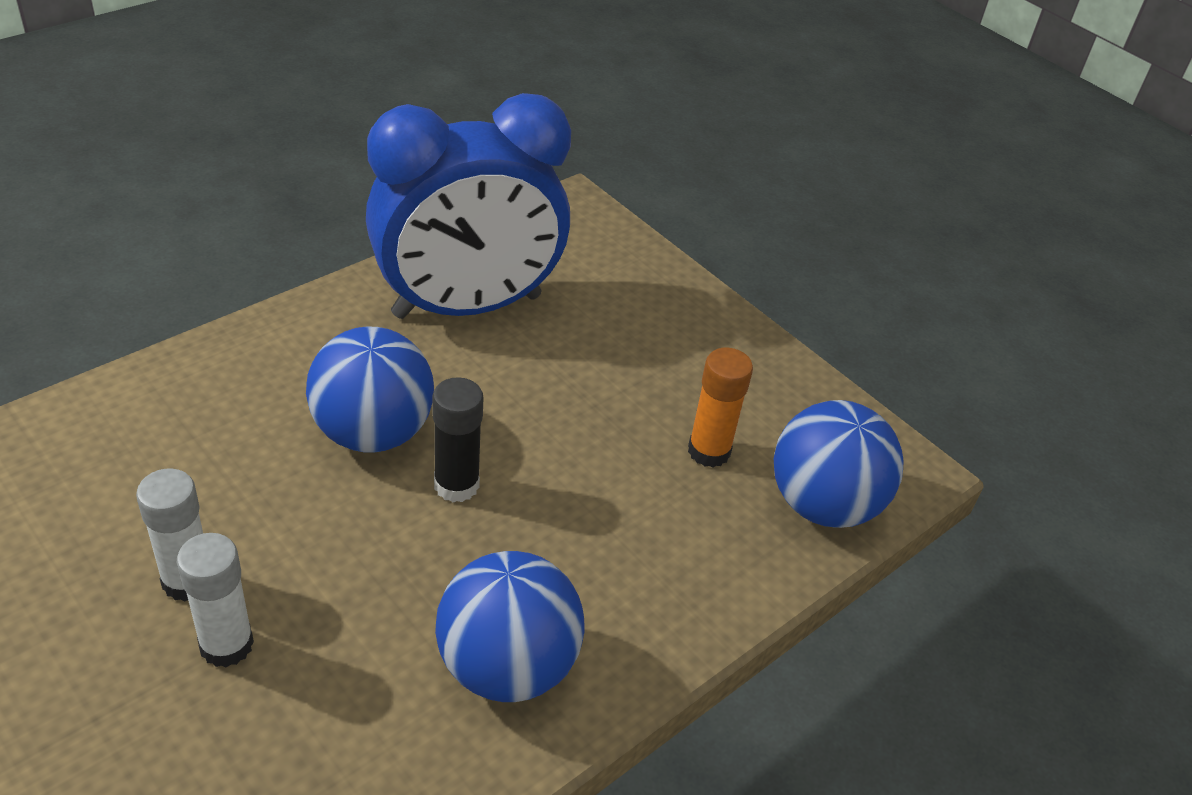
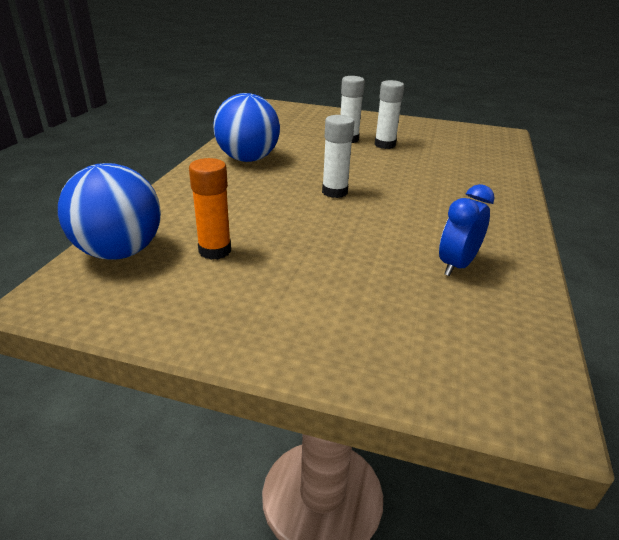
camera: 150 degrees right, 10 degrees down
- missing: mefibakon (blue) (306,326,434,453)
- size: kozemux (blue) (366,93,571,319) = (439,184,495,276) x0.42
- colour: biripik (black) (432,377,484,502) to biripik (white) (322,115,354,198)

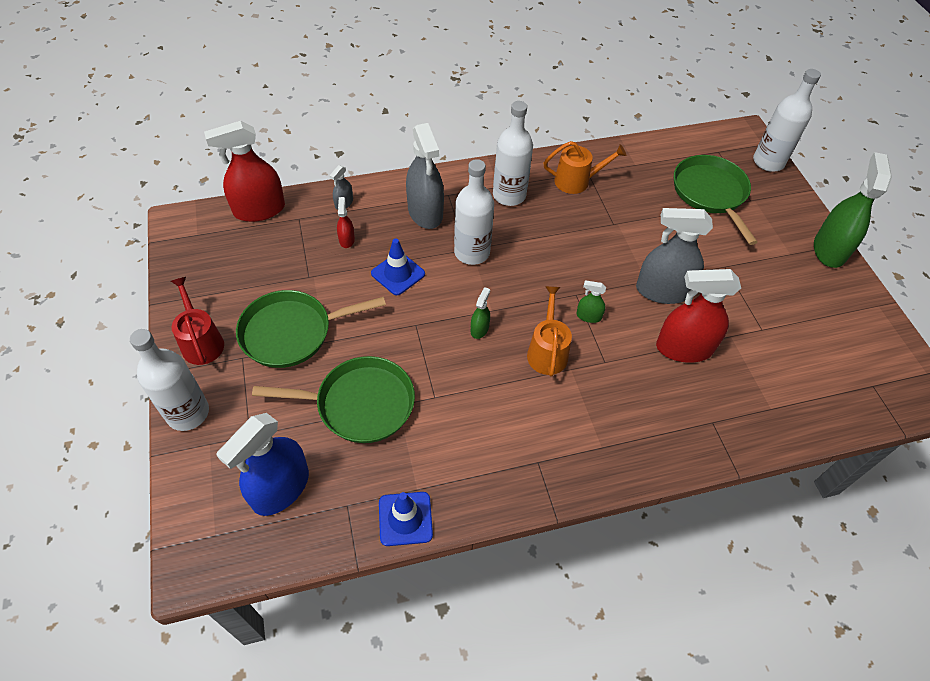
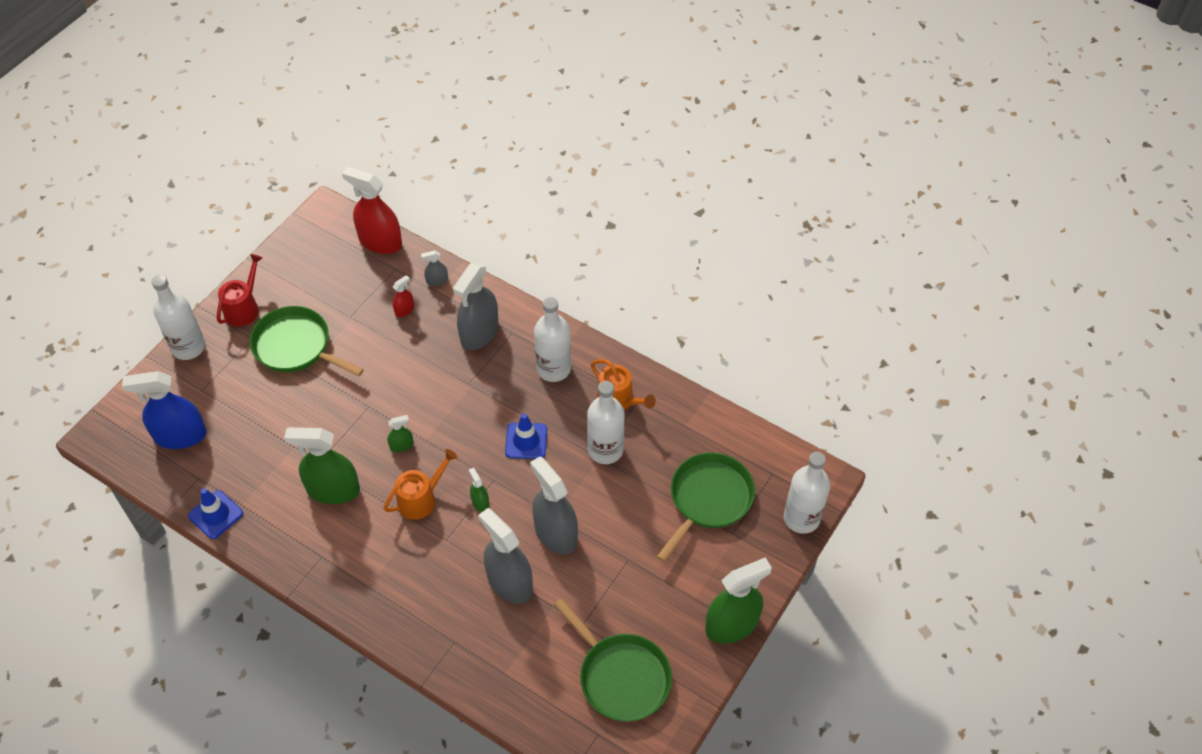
camera: 50 degrees right, 0 degrees up
- relocated: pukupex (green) (252,356,415,443) to (554,598,672,722)
- relocated: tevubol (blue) (371,239,425,295) to (505,413,547,459)
- relocated: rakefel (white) (454,159,494,265) to (587,381,625,464)
- colour: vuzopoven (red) (656,269,741,363) to vuzopoven (grey) (478,508,533,604)
- appeared: vuzopoven (green) (284,427,360,504)

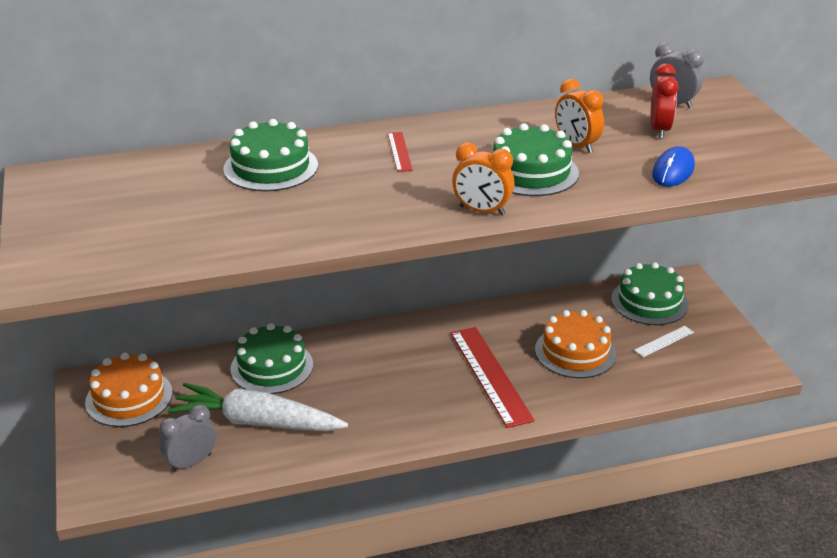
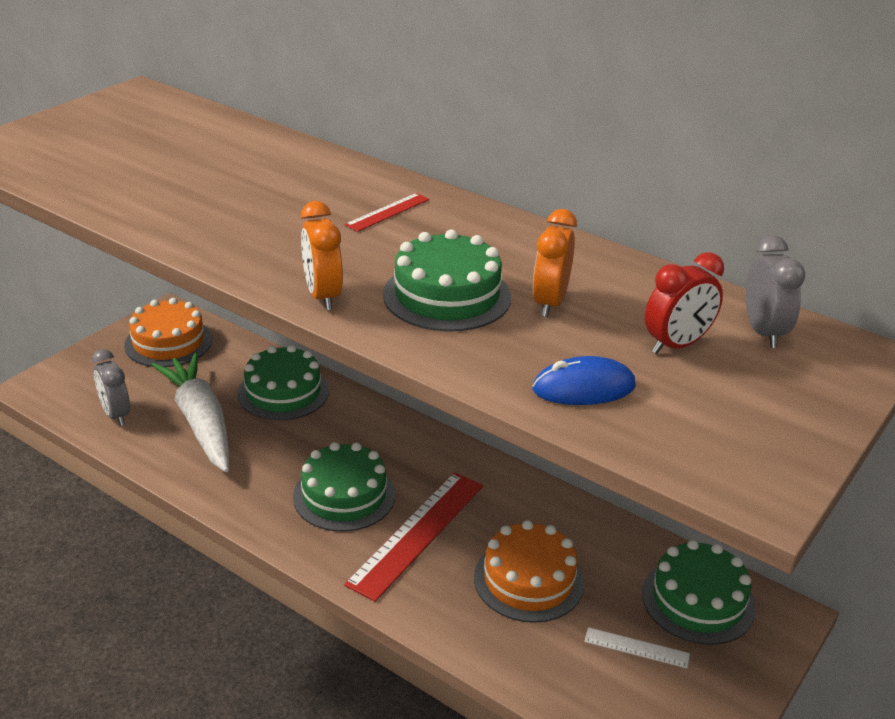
camera: 50 degrees right, 0 degrees up
- spun: kozemux (grey) (159,405,216,472) = (92,349,130,426) 135 degrees counterclockwise
- relocated: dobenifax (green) (223,119,318,191) to (293,442,395,532)

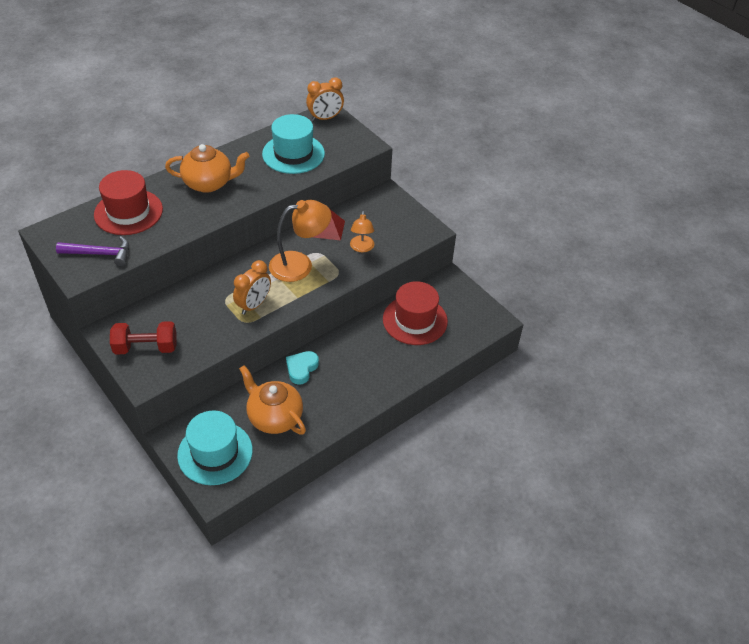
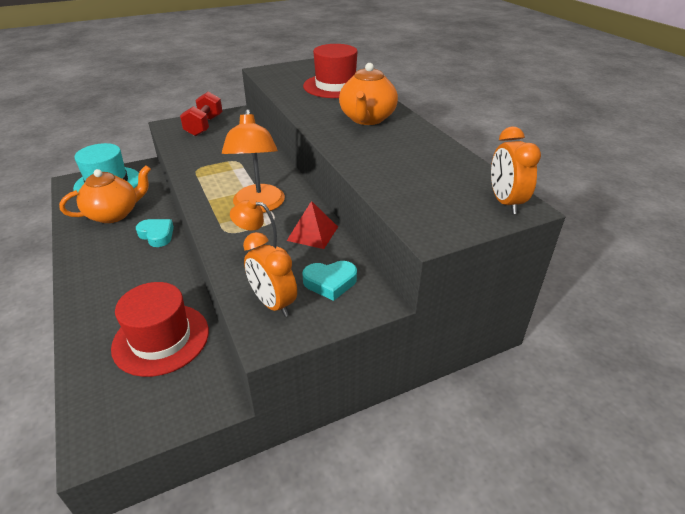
camera: 105 degrees right, 10 degrees down
- missing: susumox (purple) (56,236,129,266)
- relocated: kozemux (orange) (233,260,271,315) to (243,232,297,317)
- missing: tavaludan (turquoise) (262,114,325,174)
- appeared: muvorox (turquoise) (302,261,357,301)

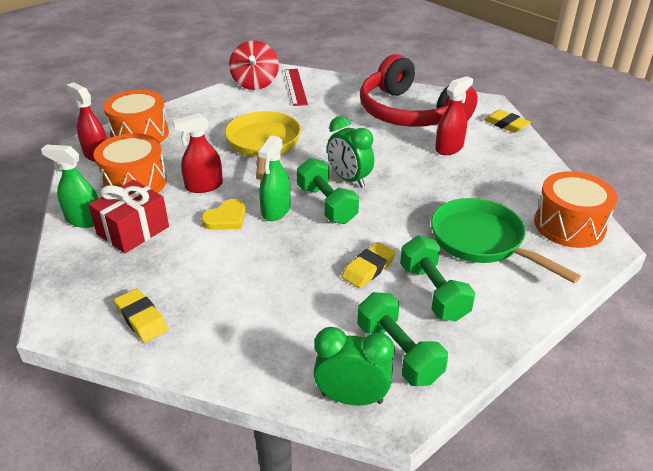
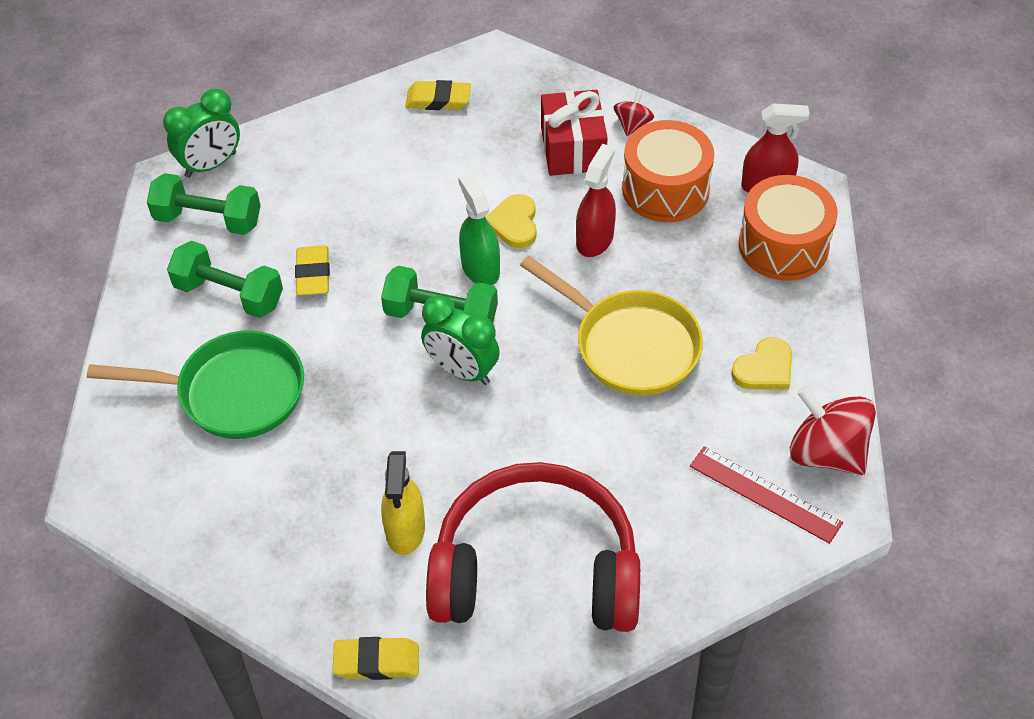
camera: 135 degrees right, 15 degrees up
- exchanged: vuzopoven (green) (41,144,98,228) to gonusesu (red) (613,89,654,136)
- spun: kozemux (green) (327,116,374,188) = (421,295,500,385) 150 degrees counterclockwise
- colour: vuzopoven (red) (435,76,473,155) to vuzopoven (yellow) (381,451,425,555)
- missing: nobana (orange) (534,171,617,248)
- appeared: muvorox (yellow) (731,337,792,390)

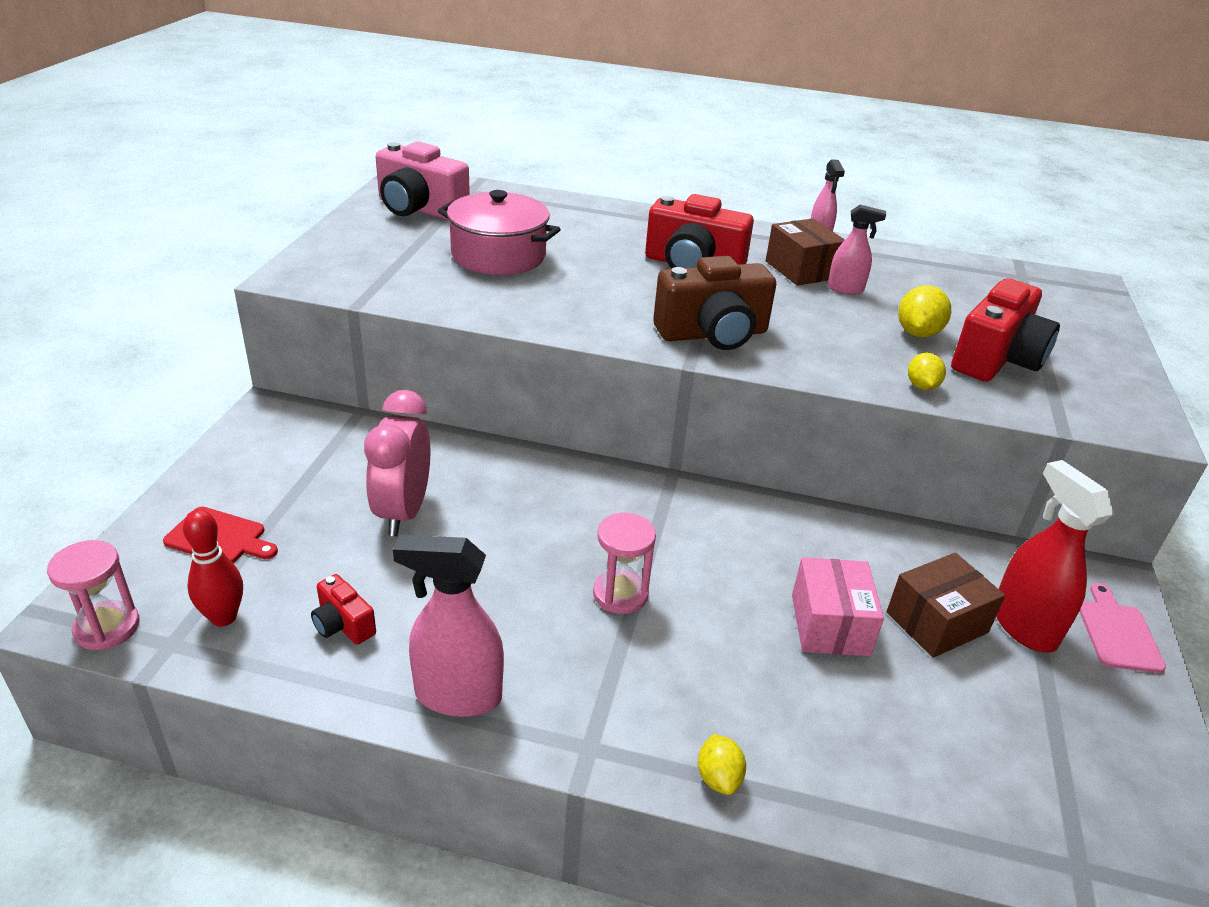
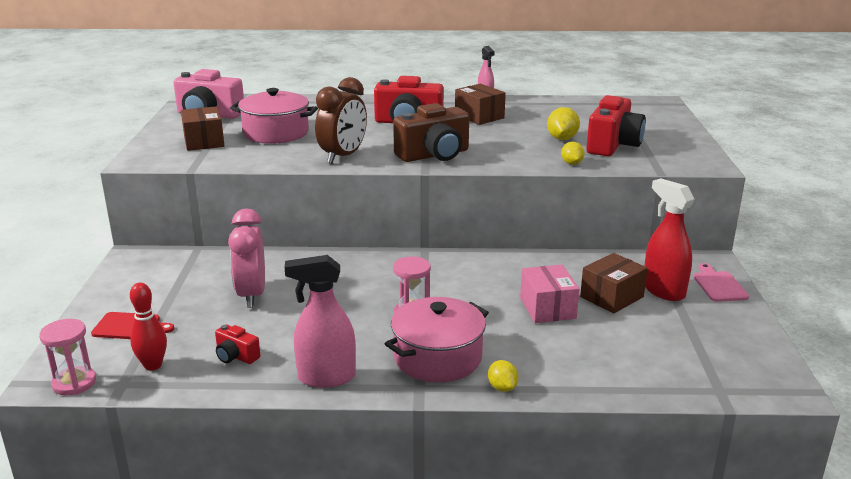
camera: 10 degrees left, 10 degrees down
- missing: vuzopoven (pink) (828,205,886,295)
- appeared: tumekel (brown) (181,106,225,151)
- appeared: kozemux (brown) (315,77,367,164)
- appeared: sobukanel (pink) (385,297,489,382)

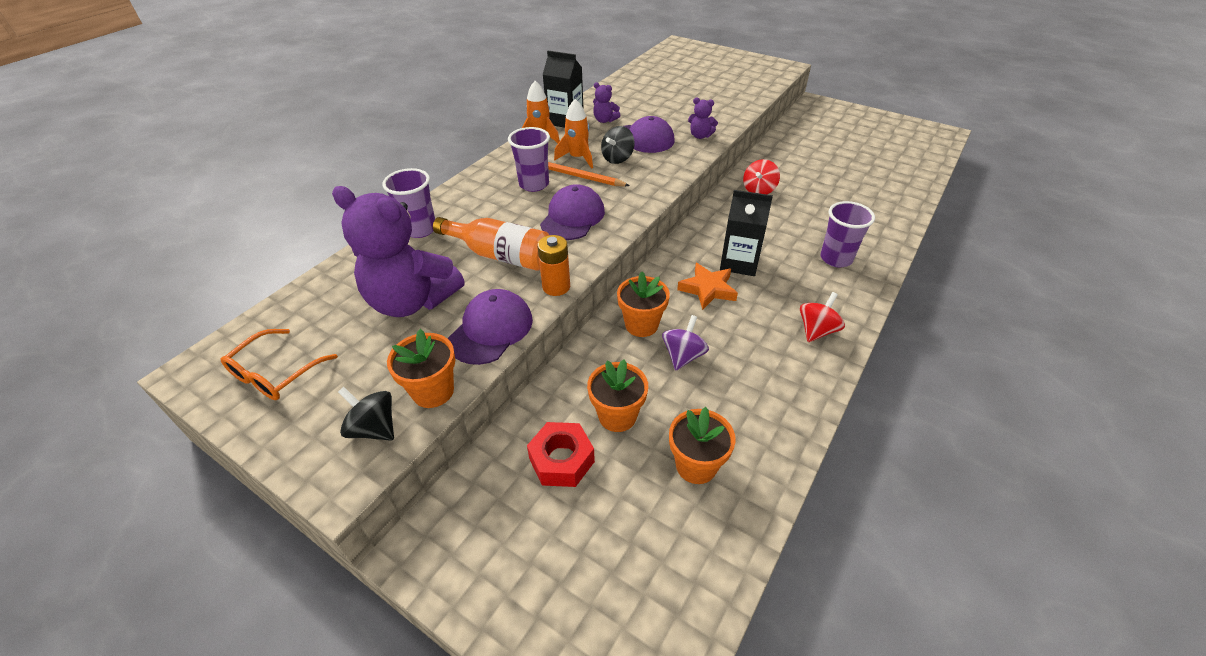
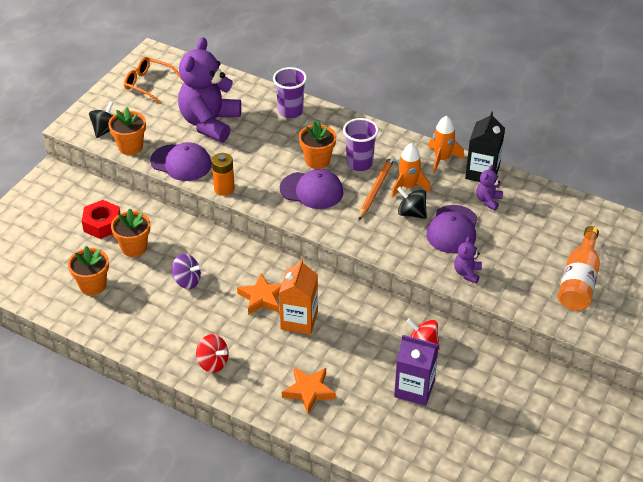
camera: 85 degrees right, 0 degrees up
- relocated: rakefel (orange) (433,217,549,271) to (558,226,600,311)
- relocated: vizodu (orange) (617,272,670,337) to (299,121,336,169)
- colour: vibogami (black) (720,190,773,276) to vibogami (orange) (279,259,318,335)
- exchanged: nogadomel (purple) (820,201,875,267) to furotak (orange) (282,367,336,414)
- appeared: vibogami (purple) (394,335,439,406)

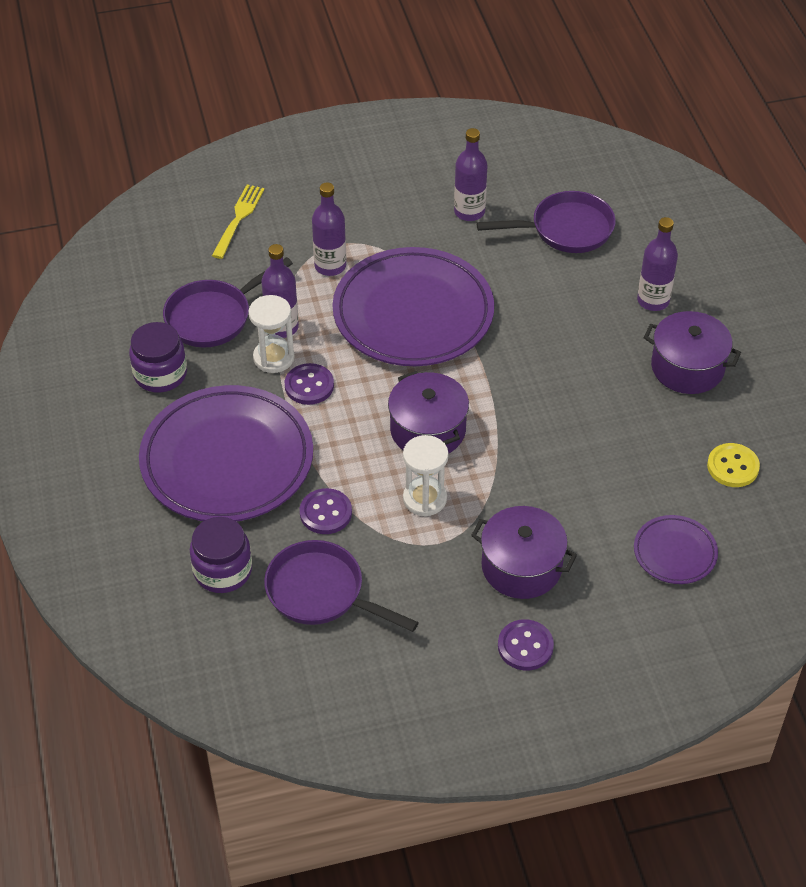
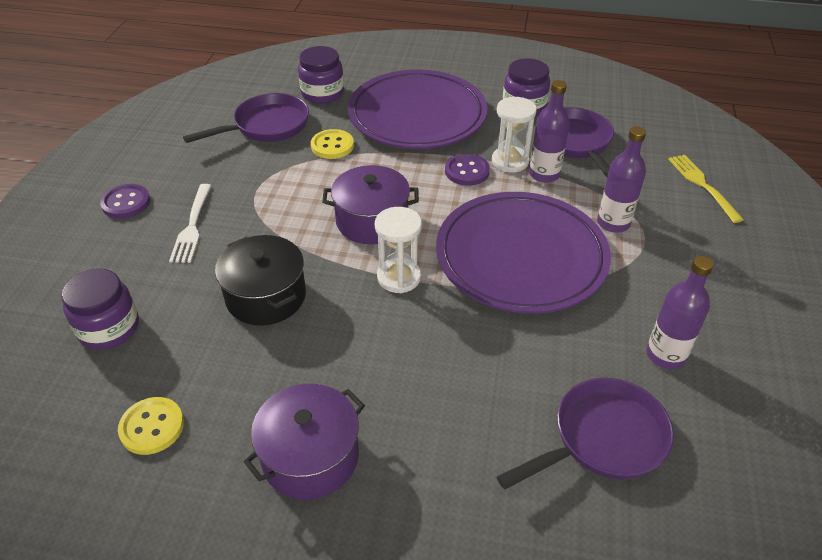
camera: 115 degrees right, 5 degrees down
- spun: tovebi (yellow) (212,184,265,259) = (668,155,744,223) 150 degrees counterclockwise
- colour: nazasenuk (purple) (300,488,352,534) to nazasenuk (yellow) (311,129,354,159)
- relocated: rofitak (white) (403,435,449,517) to (375,207,422,293)
- exchanged: sobukanel (purple) (471,506,577,599) to tovebi (white) (169,184,212,263)
- spun: pukupex (purple) (476,191,616,253) = (497,378,674,489) 135 degrees counterclockwise
- exchanged: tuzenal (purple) (634,515,718,584) to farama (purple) (61,268,139,349)
- missing: rakefel (purple) (637,217,678,311)
- appeared: sobukanel (black) (215,235,306,325)

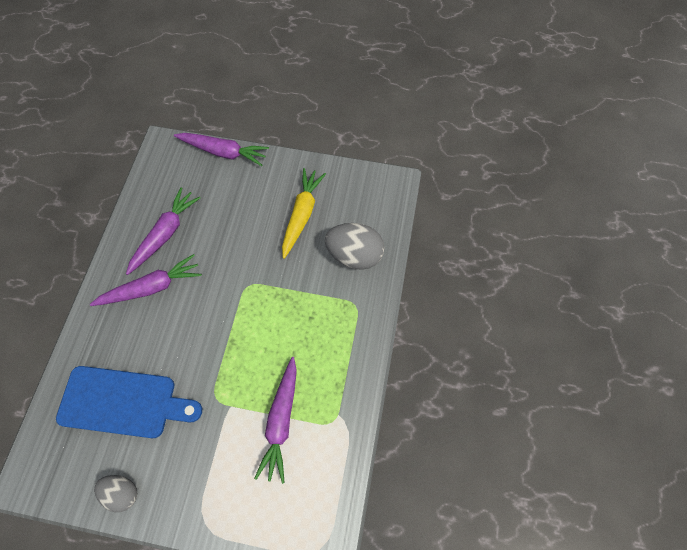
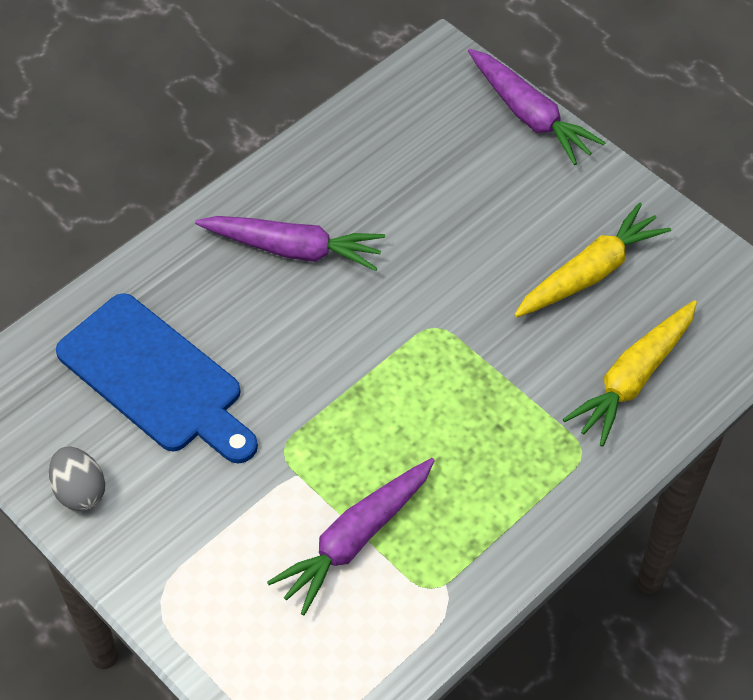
camera: 35 degrees right, 10 degrees down
- missing: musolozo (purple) (126,188,201,275)
- exchanged: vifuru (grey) (325,223,384,270) to musolozo (yellow) (563,300,697,447)

